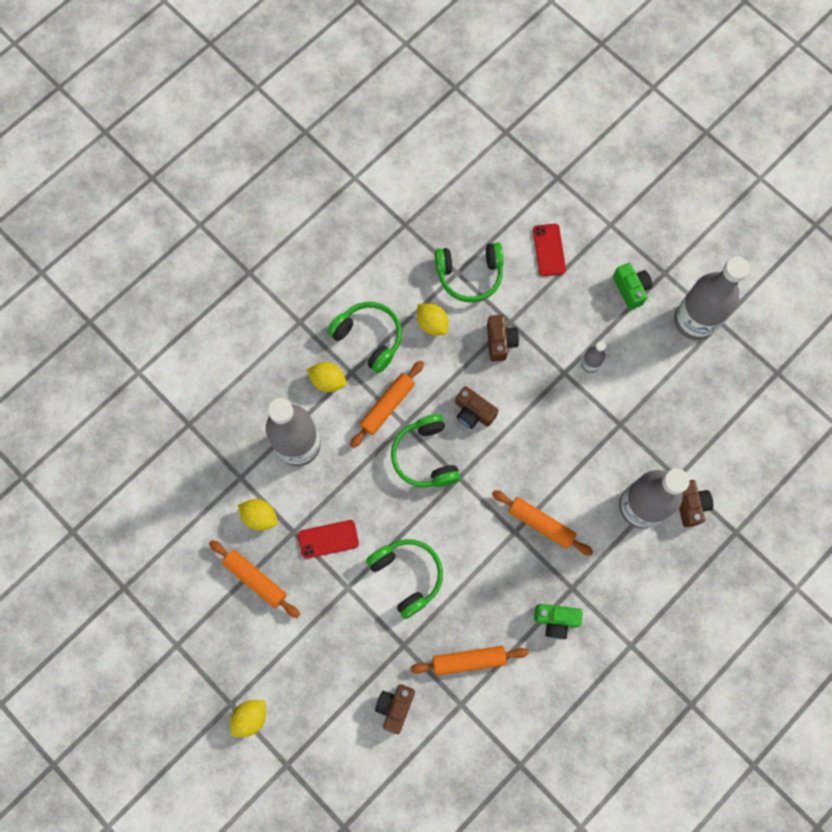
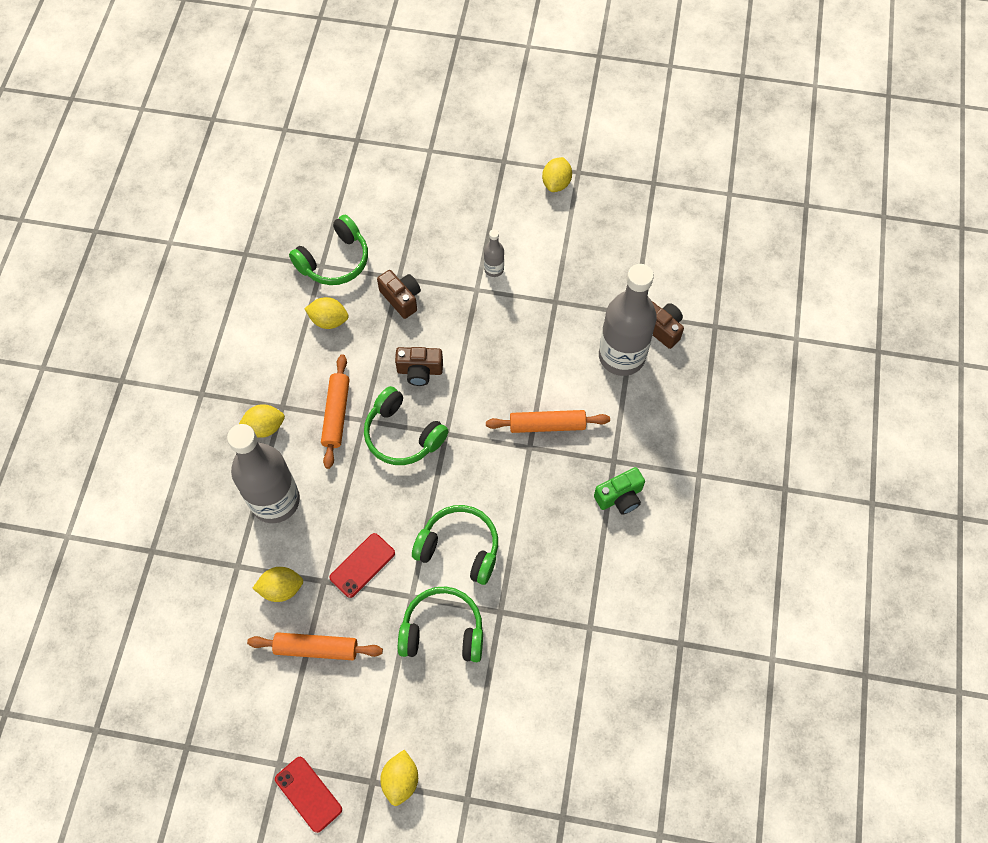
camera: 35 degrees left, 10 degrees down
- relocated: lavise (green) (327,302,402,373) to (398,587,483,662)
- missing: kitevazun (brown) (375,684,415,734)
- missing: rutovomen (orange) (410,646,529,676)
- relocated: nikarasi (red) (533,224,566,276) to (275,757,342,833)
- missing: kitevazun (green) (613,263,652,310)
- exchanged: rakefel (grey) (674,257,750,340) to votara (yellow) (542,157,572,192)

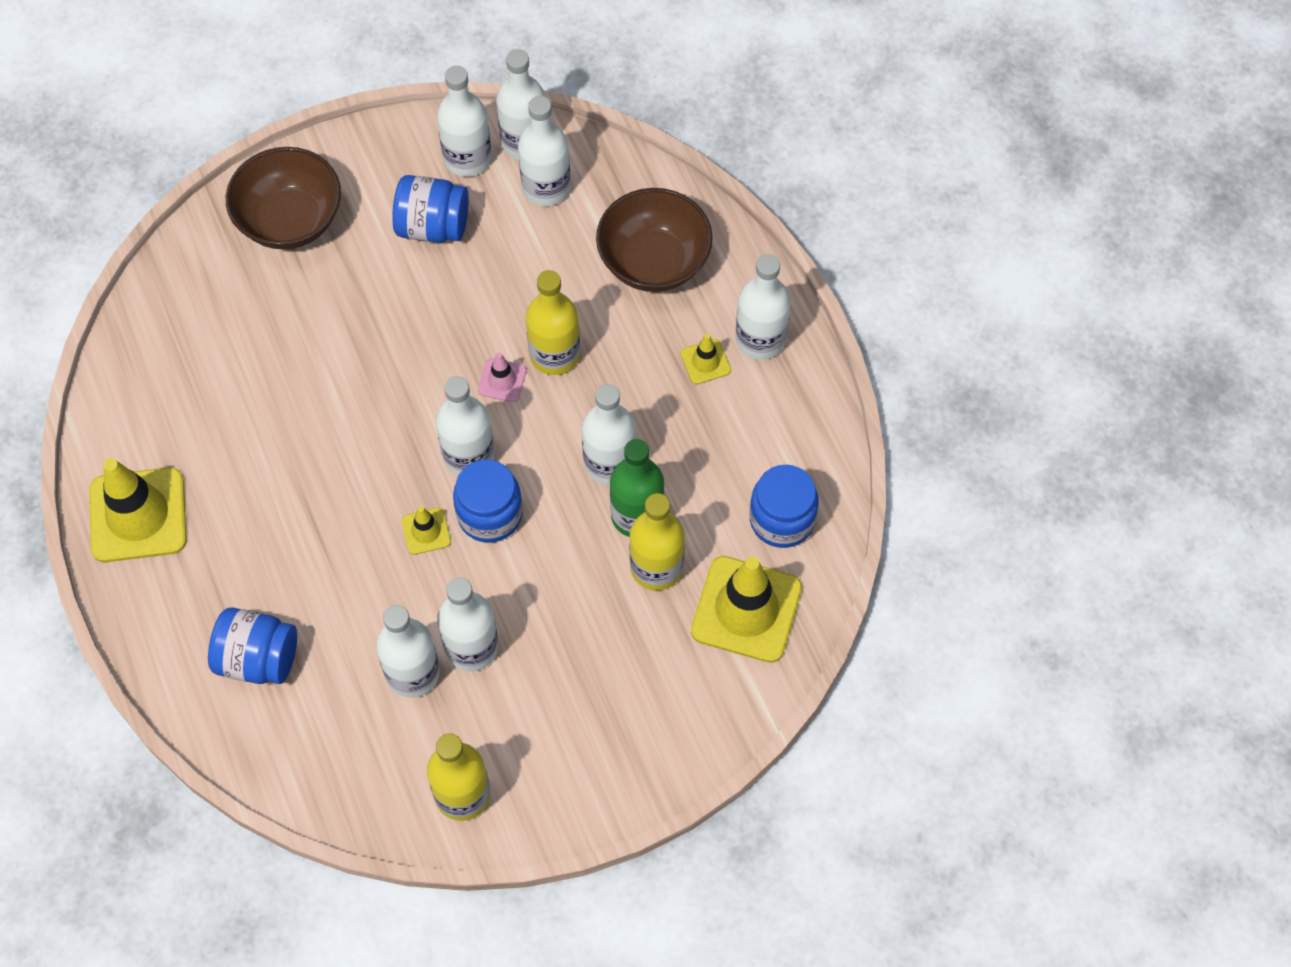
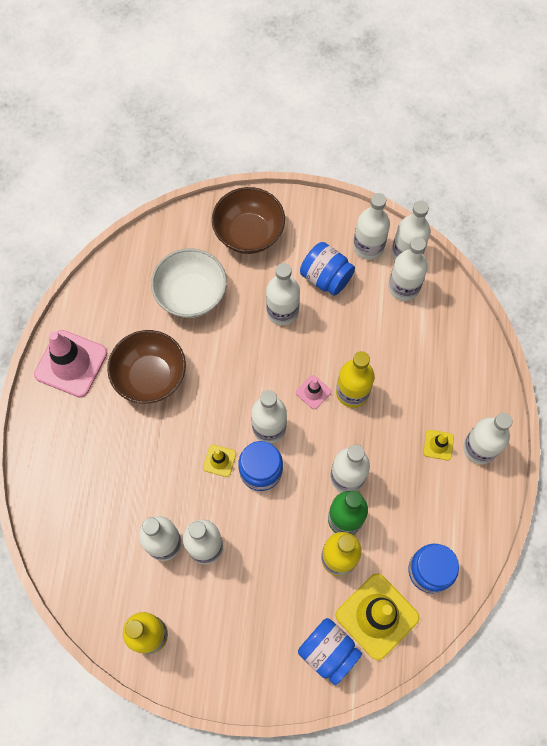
camera: 30 degrees right, 5 degrees up
- colour: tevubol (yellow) (89,458,187,562) to tevubol (pink) (34,330,107,397)
- relocated: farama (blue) (208,608,297,684) to (298,618,362,685)
- relocated: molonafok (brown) (596,188,713,292) to (107,330,186,404)
- appeared: molonafok (white) (151,249,227,318)
- appeared: rakefel (white) (266,263,300,325)

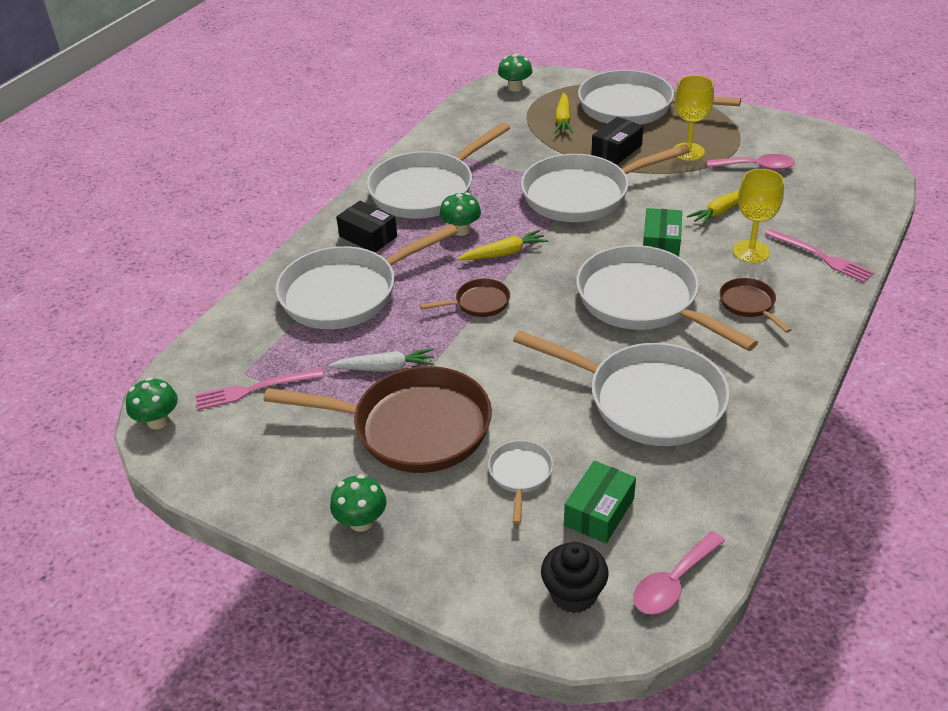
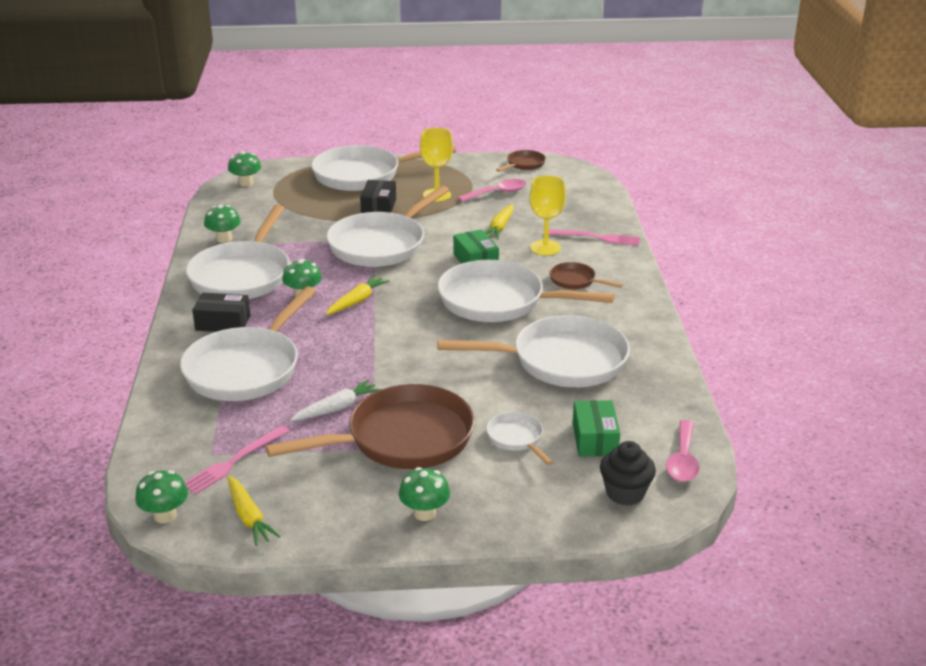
camera: 35 degrees left, 10 degrees down
- relocated: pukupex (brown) (420,278,510,317) to (496,150,546,172)
- relocated: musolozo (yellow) (555,93,573,134) to (227,476,281,546)
- appeared: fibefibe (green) (204,205,241,243)

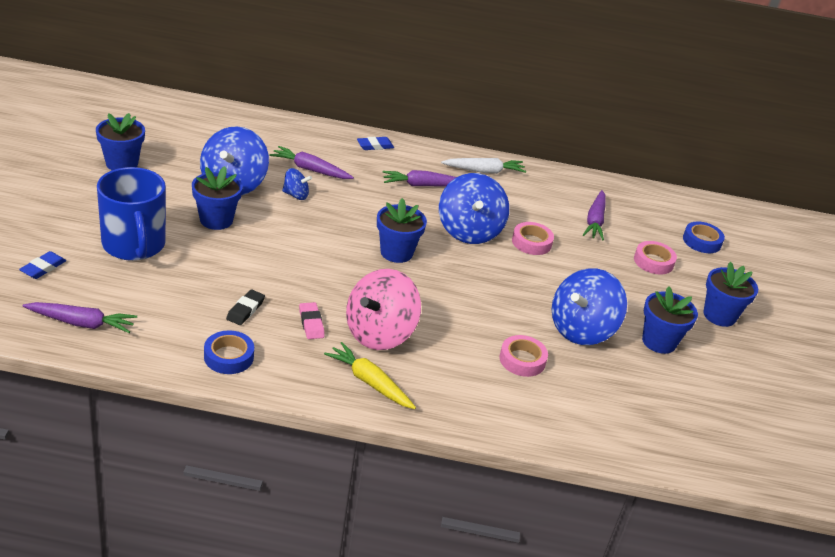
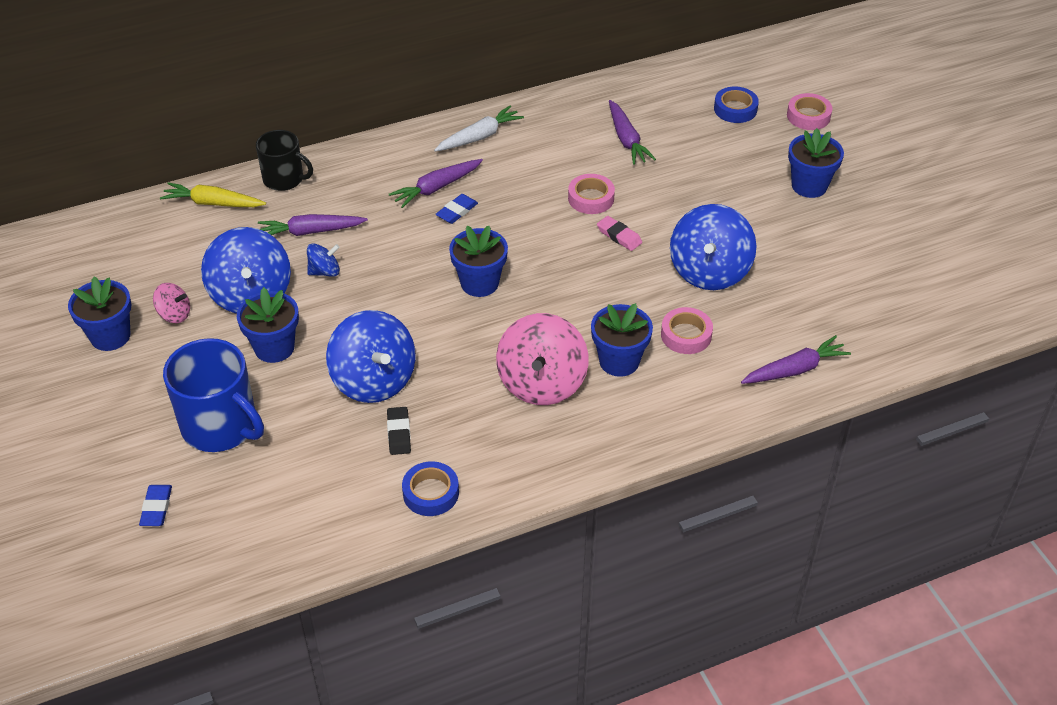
camera: 25 degrees left, 10 degrees up
- relocated: musolozo (purple) (22,302,137,333) to (741,335,851,384)
- relocated: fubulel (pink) (299,302,325,339) to (597,216,642,251)
- relocated: musolozo (yellow) (324,342,416,409) to (160,182,266,207)
- relocated: fubulel (blue) (357,137,394,150) to (435,194,478,224)
- relocated: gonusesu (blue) (439,173,509,244) to (326,310,416,403)
- relocated: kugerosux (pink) (634,241,677,274) to (787,93,832,130)
- relocated: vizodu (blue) (642,286,698,354) to (591,303,653,377)
- appeared: gonusesu (pink) (153,283,190,323)
- appeared: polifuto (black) (256,130,313,191)

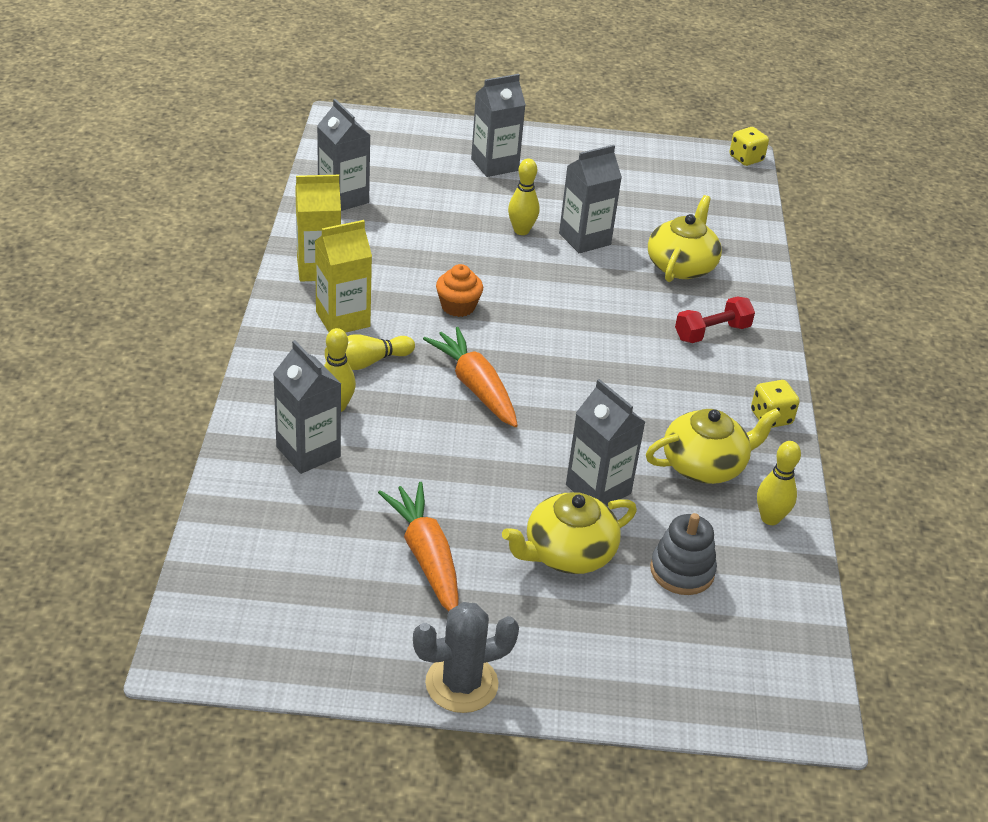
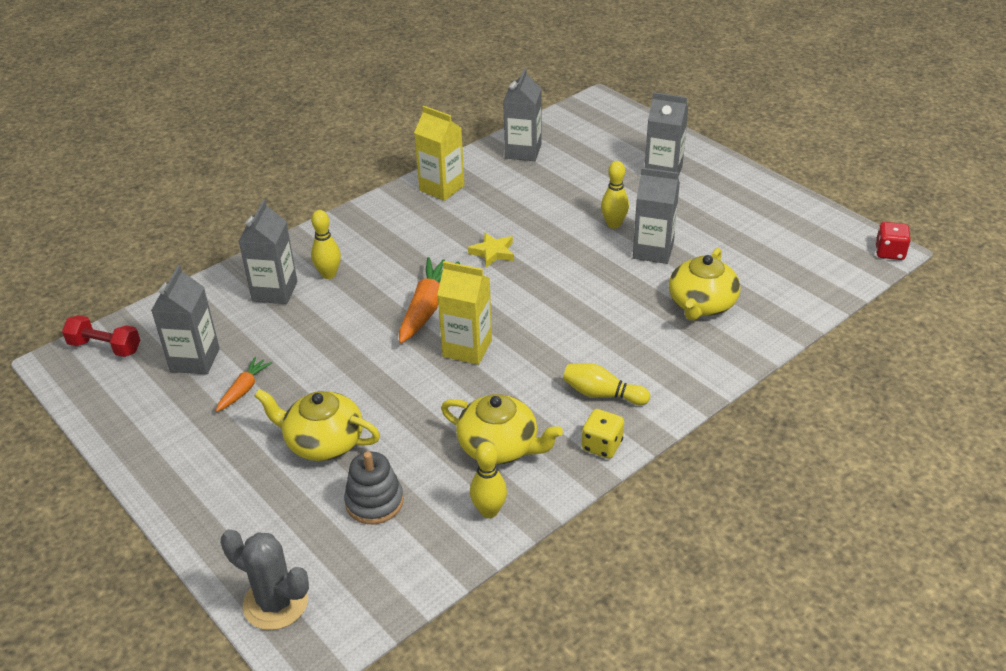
camera: 50 degrees right, 0 degrees up
- relocated: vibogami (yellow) (315,220,372,333) to (437,261,492,365)
- relocated: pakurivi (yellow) (325,334,415,370) to (563,363,650,405)
- size: musolozo (orange) (378,482,459,611) = (216,357,272,412) x0.57
- relocated: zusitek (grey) (413,602,519,713) to (221,529,309,630)
- exchanged: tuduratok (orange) (436,264,483,317) to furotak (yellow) (468,232,514,268)
- relocated: vibogami (grey) (566,379,645,507) to (151,265,220,374)
- spun: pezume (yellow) (648,195,722,282) = (669,248,740,321) 135 degrees clockwise
- relocated: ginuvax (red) (675,296,755,343) to (62,315,140,357)
- colour: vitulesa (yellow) (729,127,769,166) to vitulesa (red) (875,222,911,260)

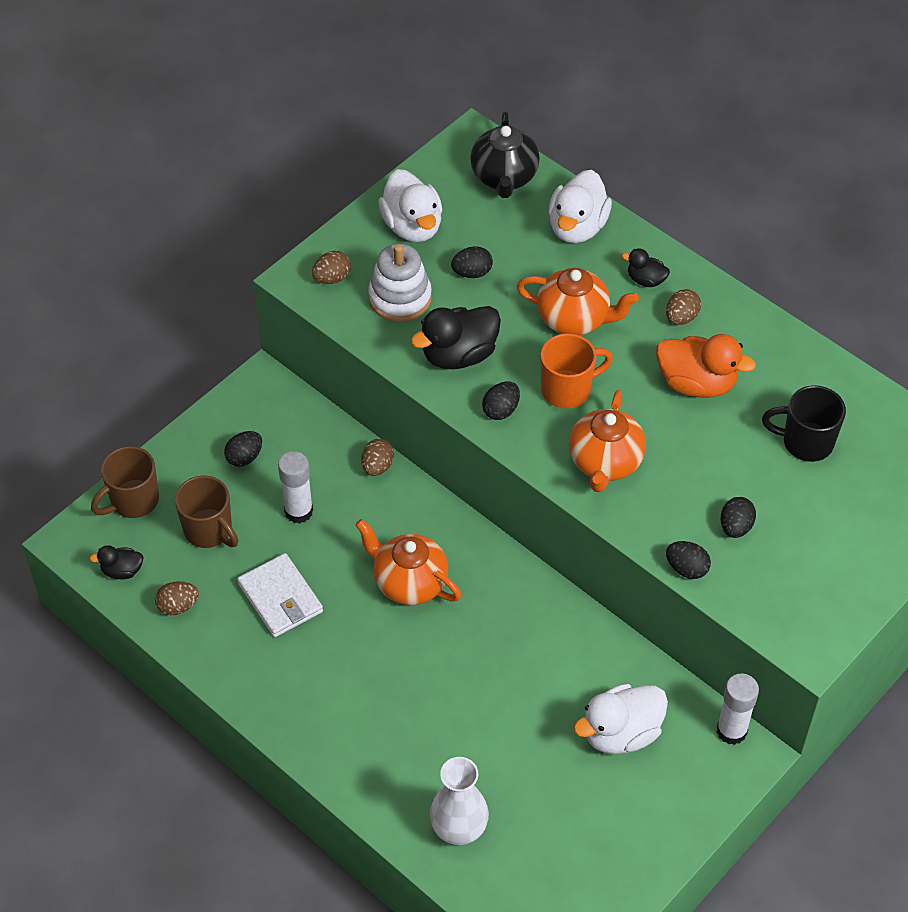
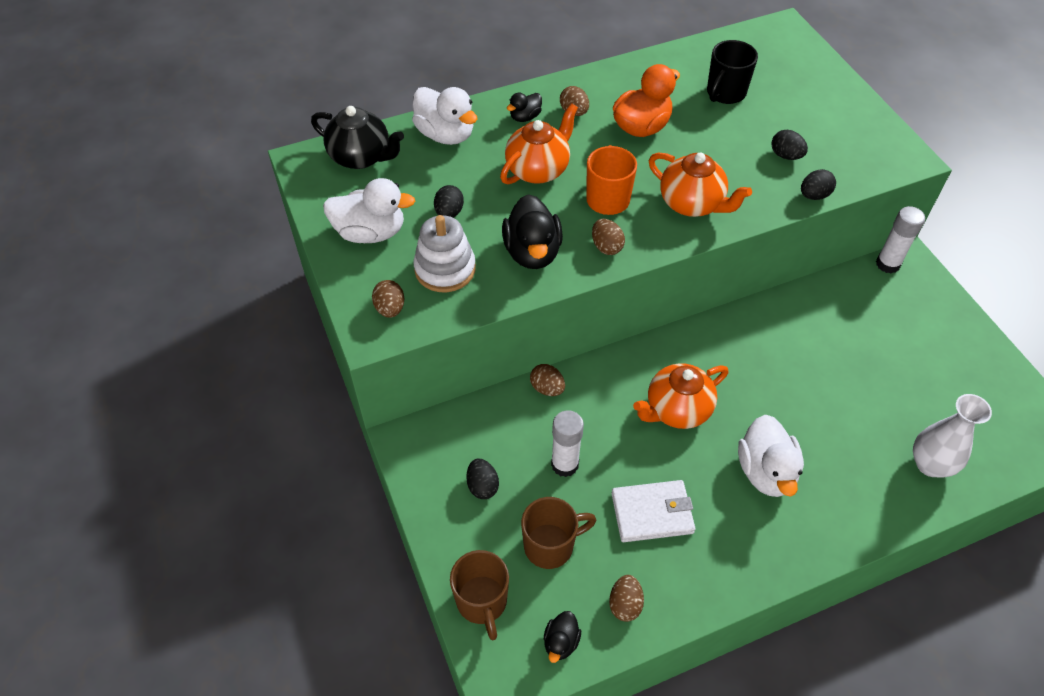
camera: 65 degrees left, 0 degrees up
- colour: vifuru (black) (482,382,520,420) to vifuru (brown) (592,219,625,255)
- relocated: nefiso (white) (573,684,668,754) to (738,415,804,497)

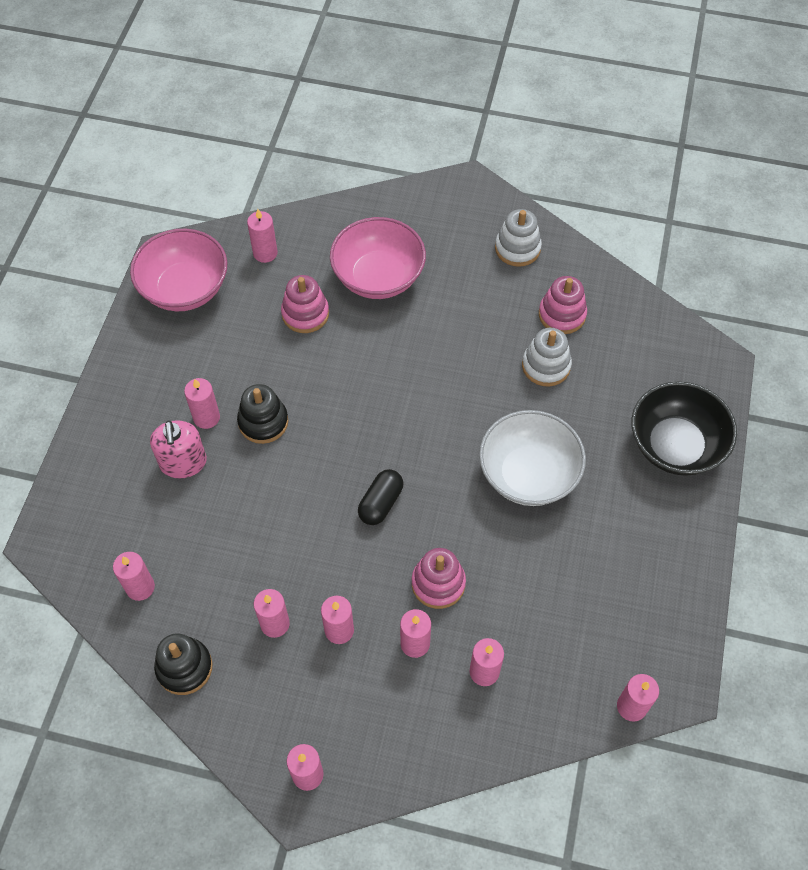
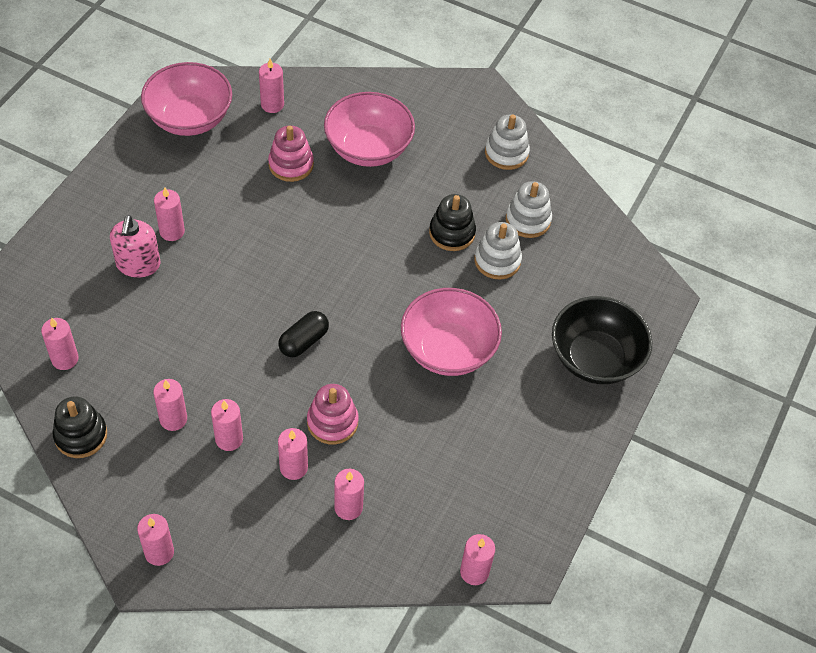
camera: 10 degrees right, 5 degrees down
- relocated: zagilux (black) (237,384,288,444) to (429,194,476,251)
- colour: molonafok (white) (479,410,586,506) to molonafok (pink) (401,288,502,376)
- colour: zagilux (pink) (539,276,587,334) to zagilux (white) (506,181,552,238)

